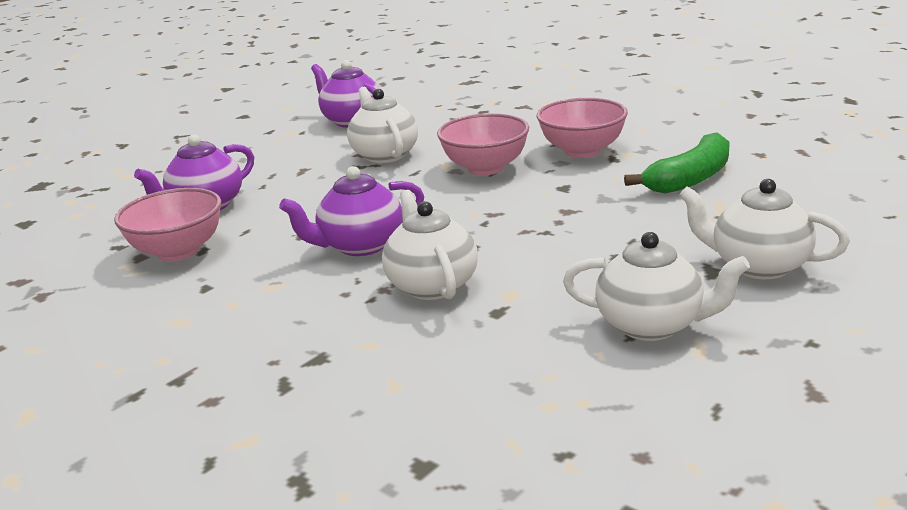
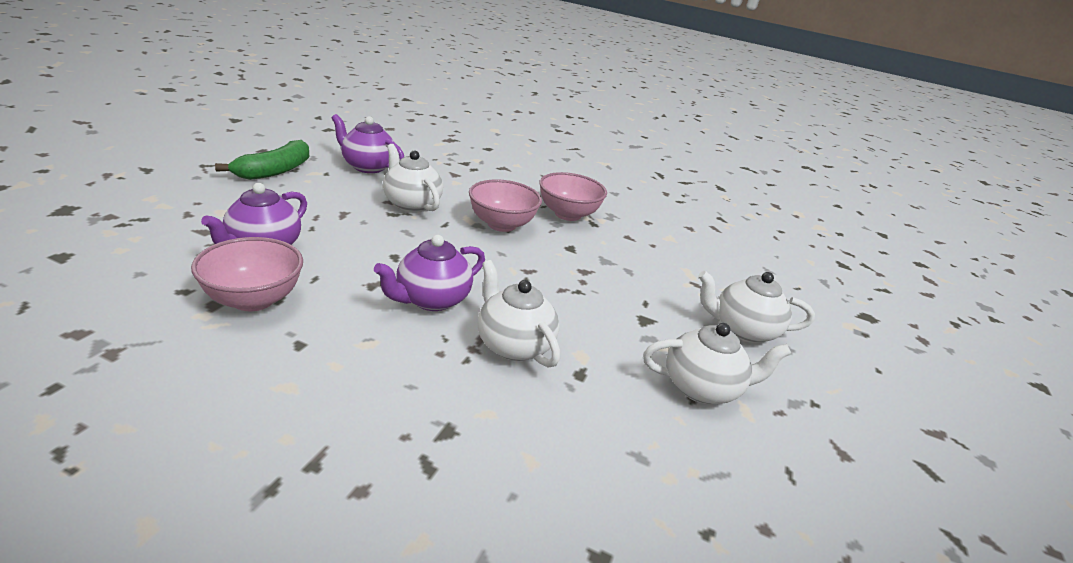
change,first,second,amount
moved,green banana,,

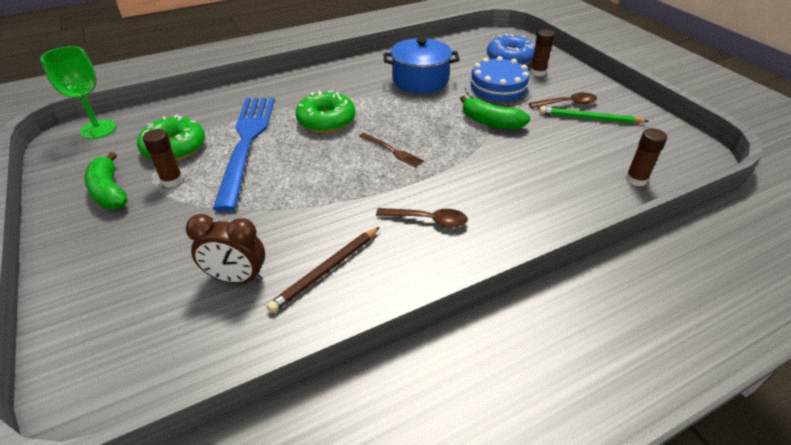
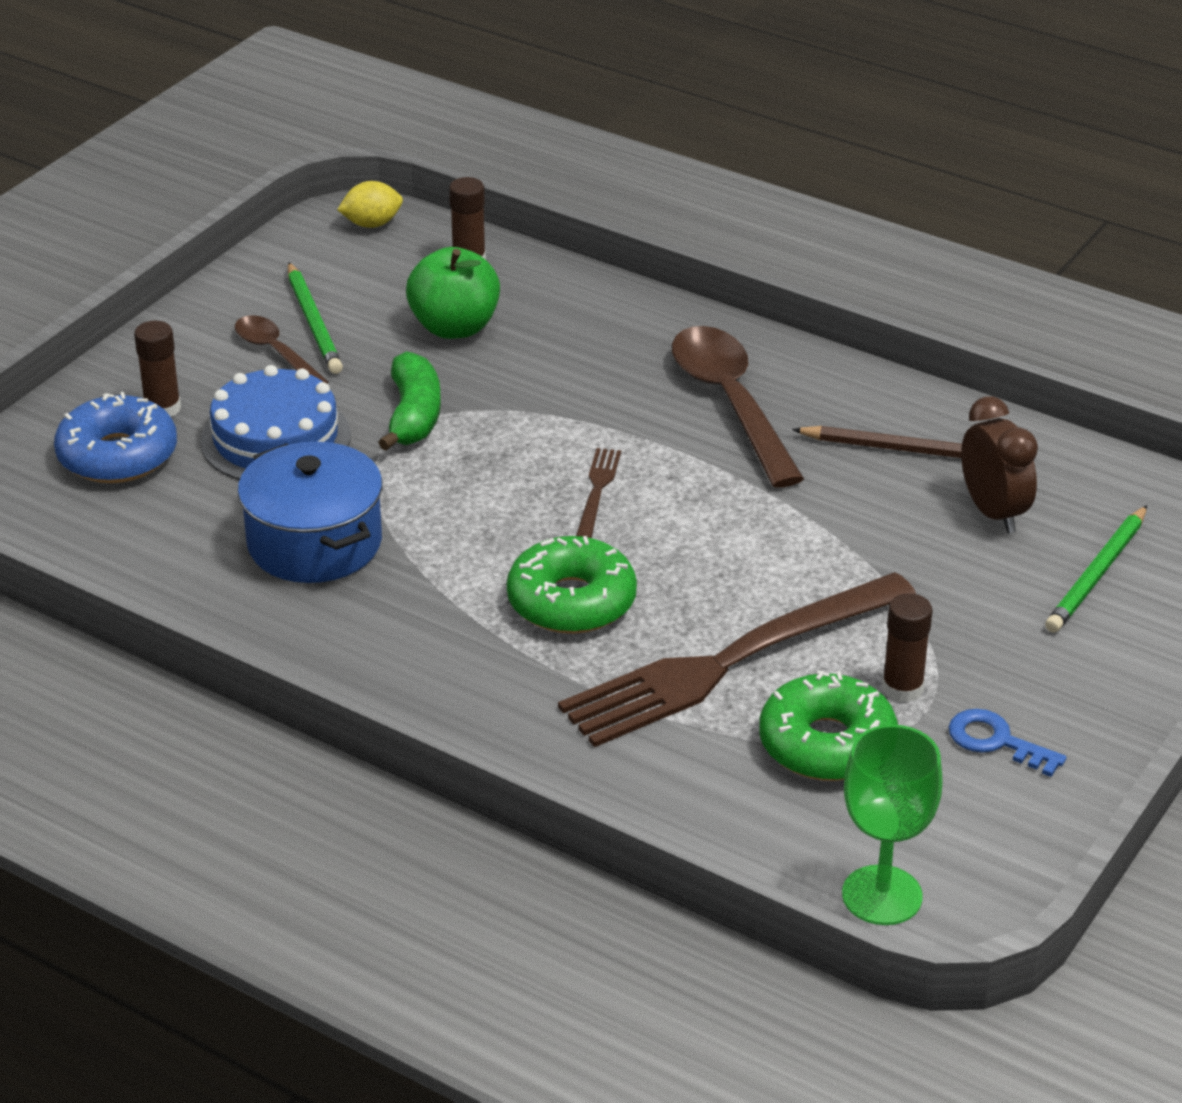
change,first,second,amount
added,,yellow lemon,
added,,green apple,
recoloured,blue fork,brown fork (2nd from left),
resized,brown spoon (1st from left in the first image),brown spoon (2nd from left),x1.80
replaced,green banana (1st from left),blue key,
added,,green pencil (2nd from left),

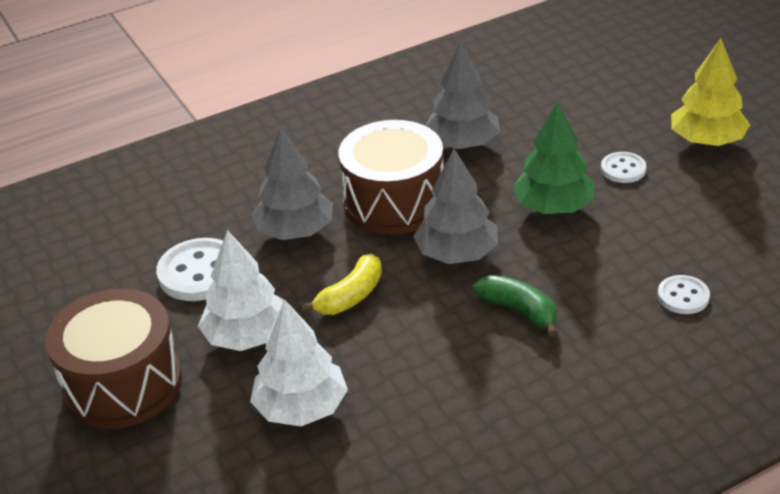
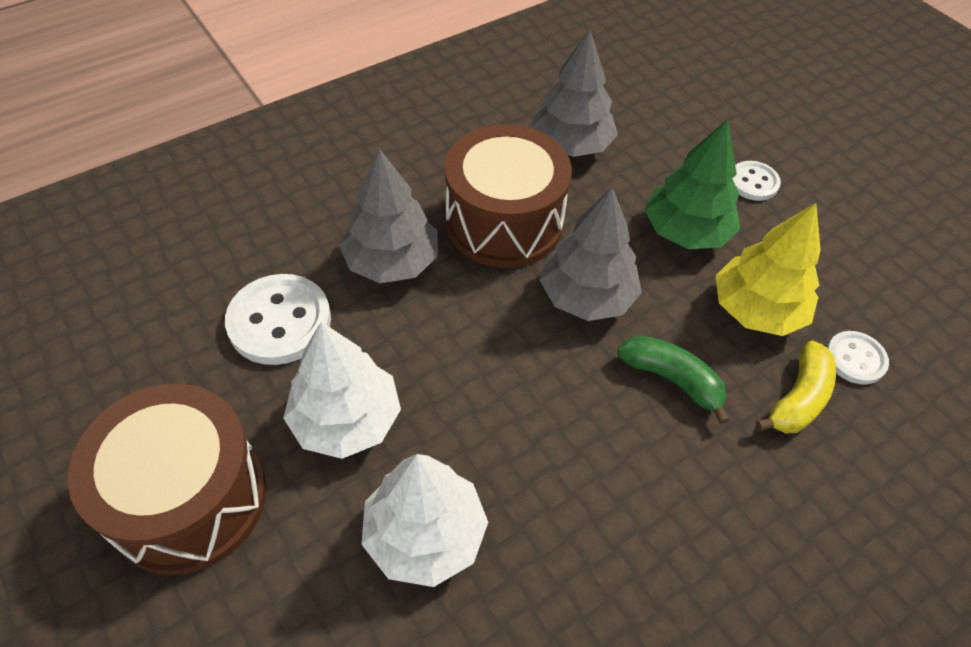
change,first,second,amount
moved,yellow tree,,
moved,yellow banana,,

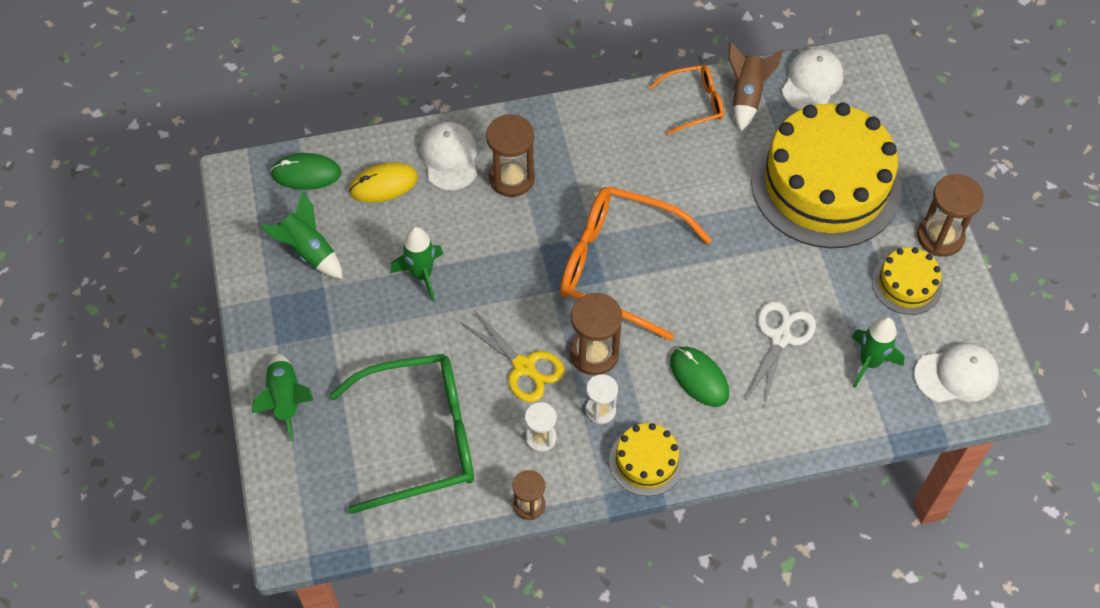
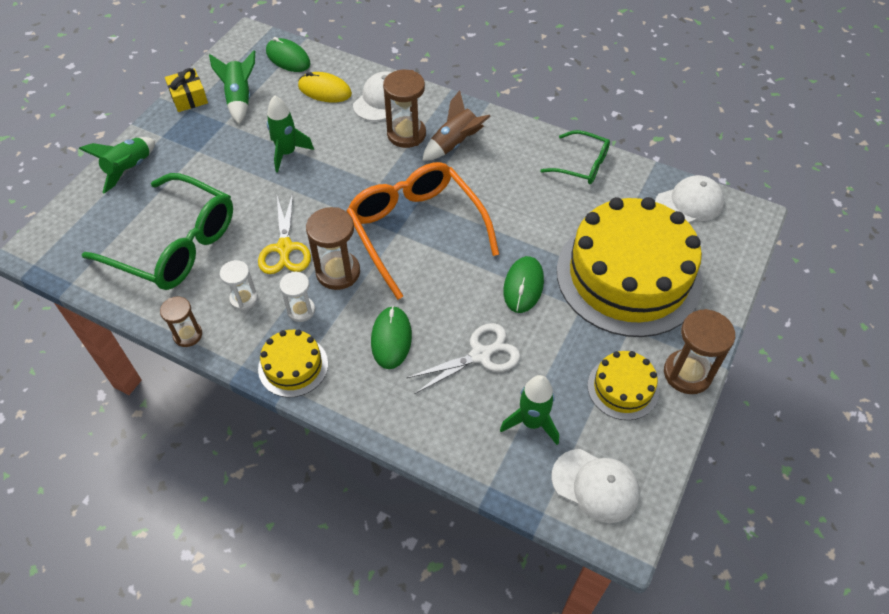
change,first,second,amount
added,,yellow gift,
moved,brown rocket,,
added,,green mouse (3rd from left),
recoloured,orange glasses (2nd from left),green glasses (2nd from left),

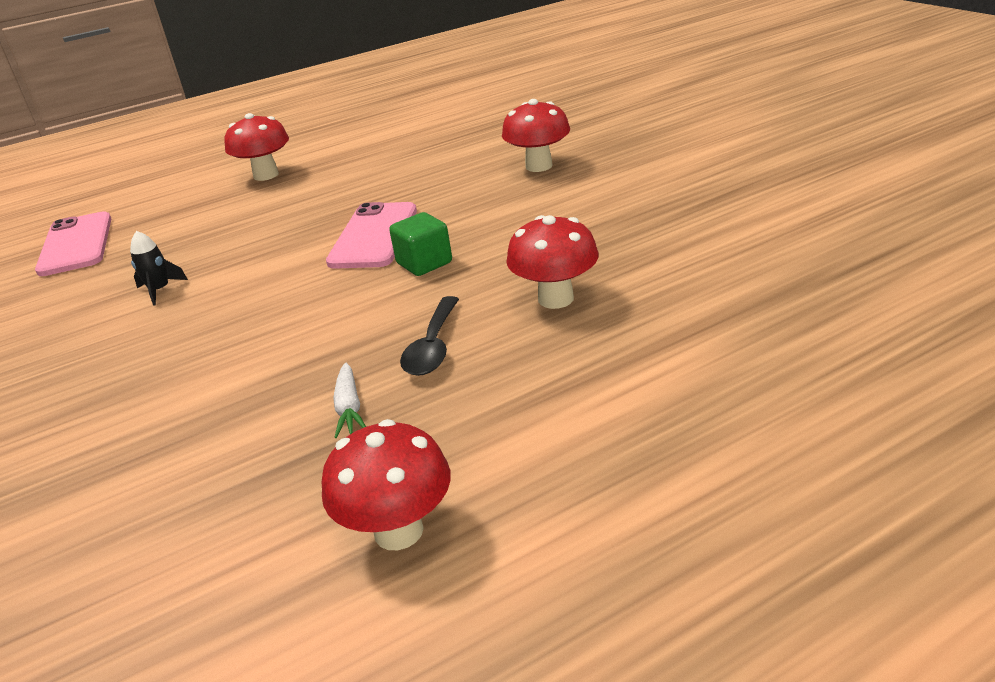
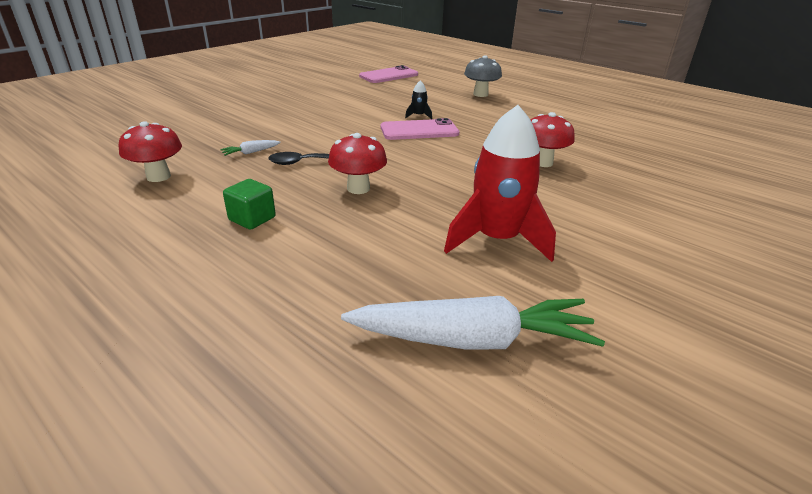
change,first,second,amount
moved,green cube,,
added,,white carrot (2nd from left),
moved,black rocket,,
added,,red rocket,
recoloured,red mushroom (1st from left),grey mushroom,

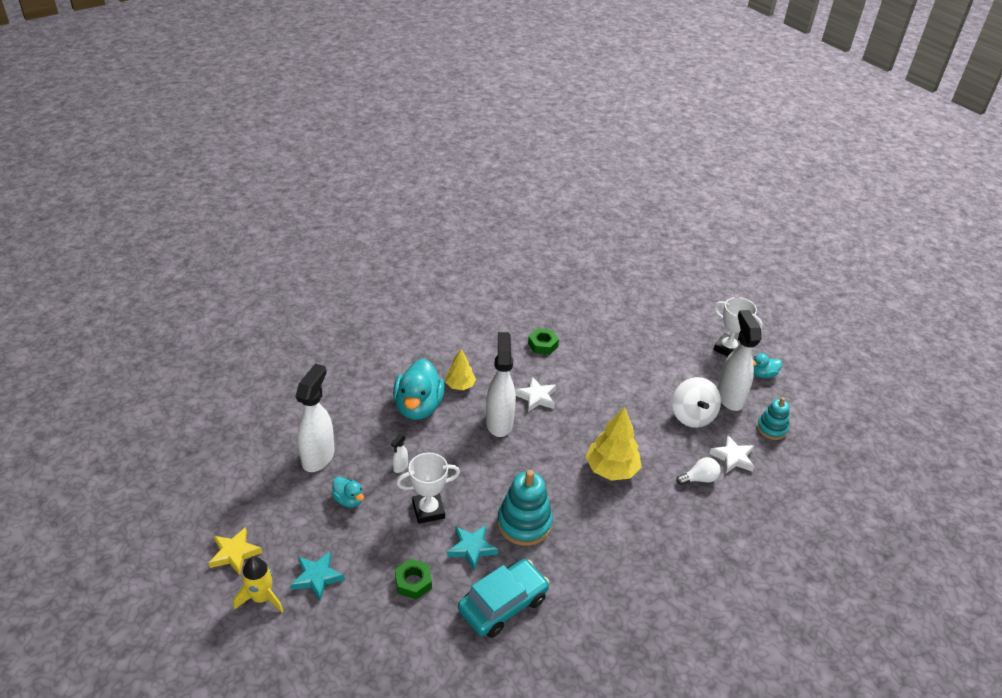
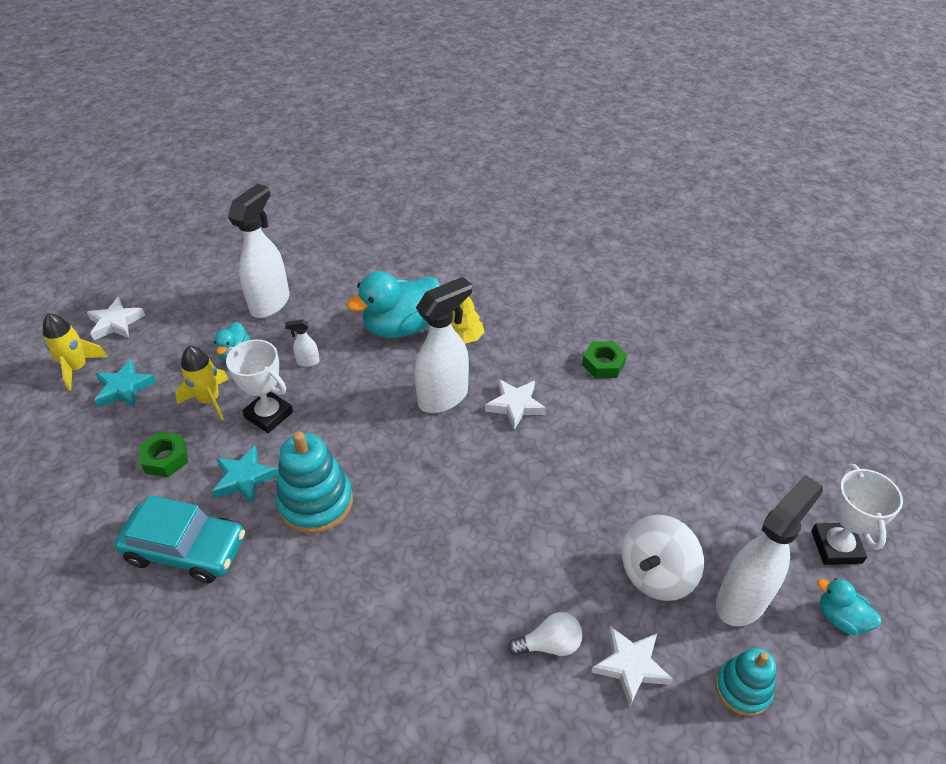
change,first,second,amount
recoloured,yellow star,white star (1st from left),
added,,yellow rocket (2nd from left),
turned,white spray bottle (1st from left),,45 degrees counterclockwise
turned,white light bulb,,45 degrees counterclockwise
removed,yellow tree (2nd from left),,

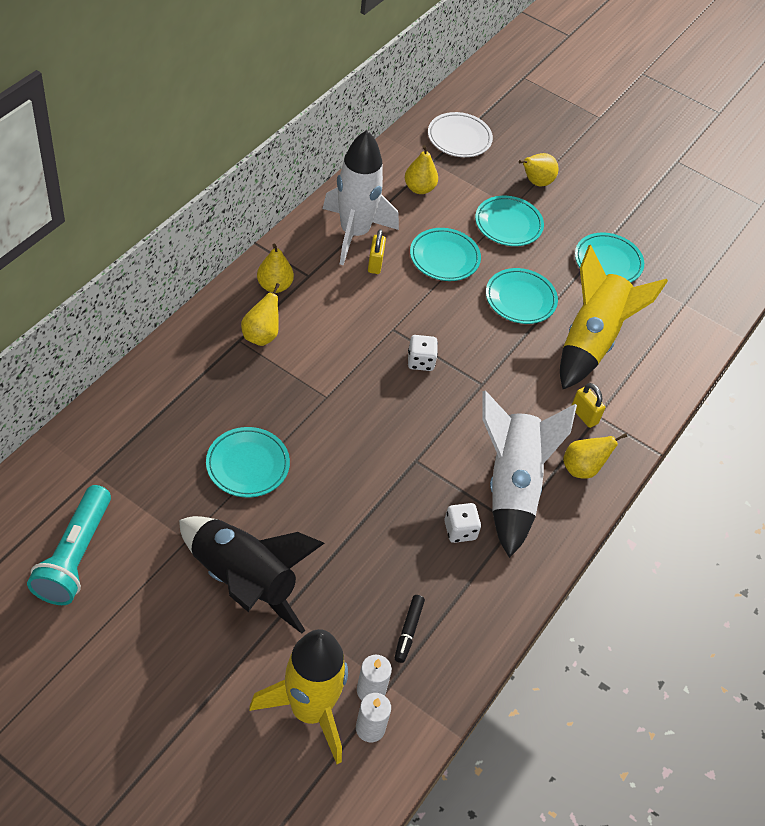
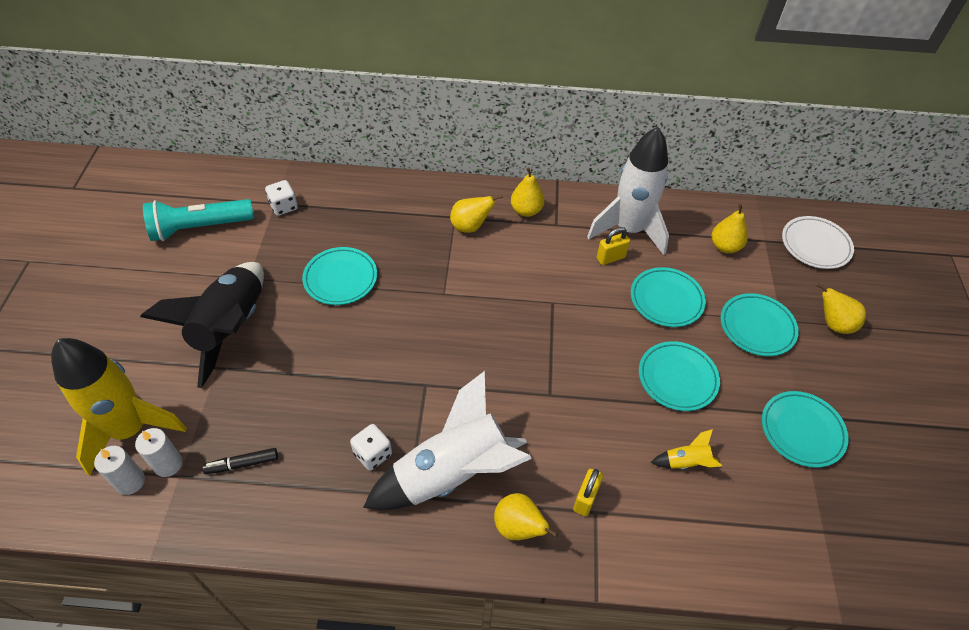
change,first,second,amount
moved,white dice (1st from left),,
resized,yellow rocket (2nd from left),,x0.40

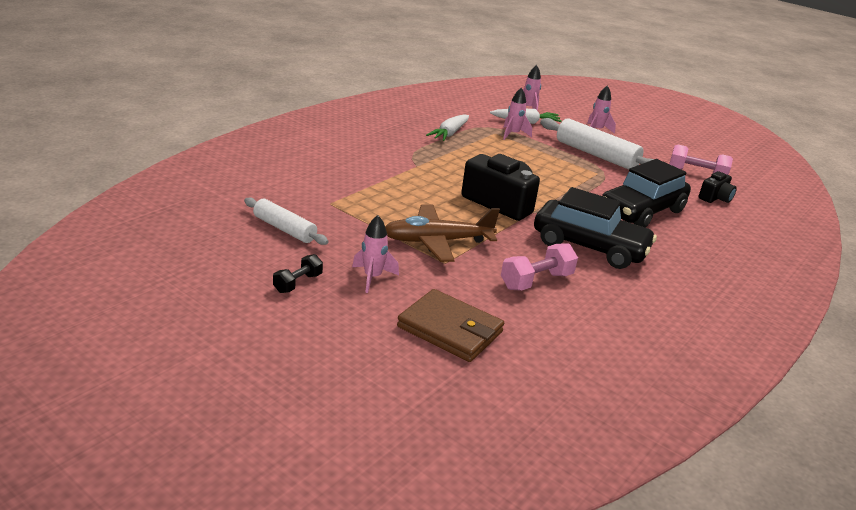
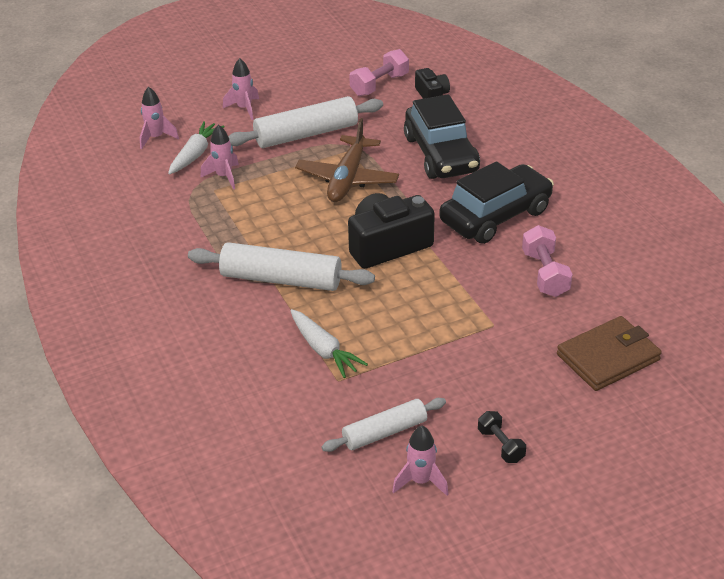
change,first,second,amount
added,,white rolling pin (1st from left),
moved,white carrot (1st from left in the first image),white carrot (2nd from left),
moved,brown plane,,
moved,pink rocket (1st from left in the first image),pink rocket (4th from left),

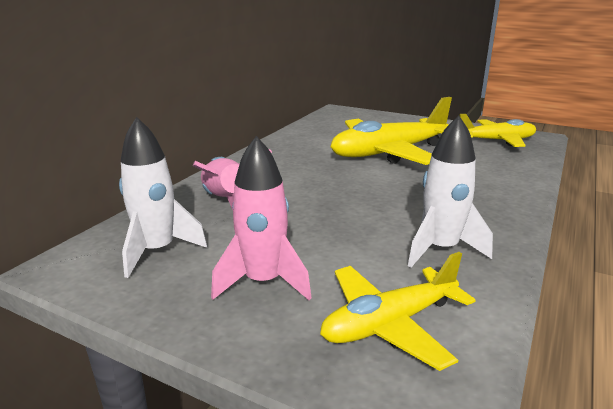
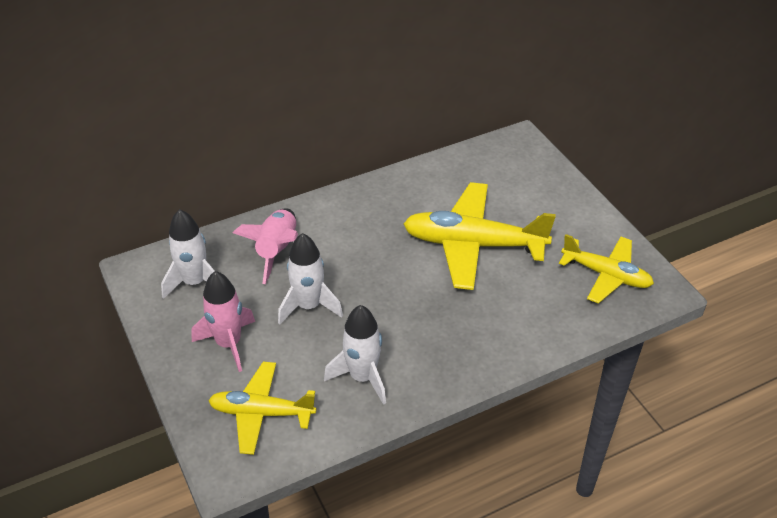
change,first,second,amount
added,,white rocket (2nd from left),

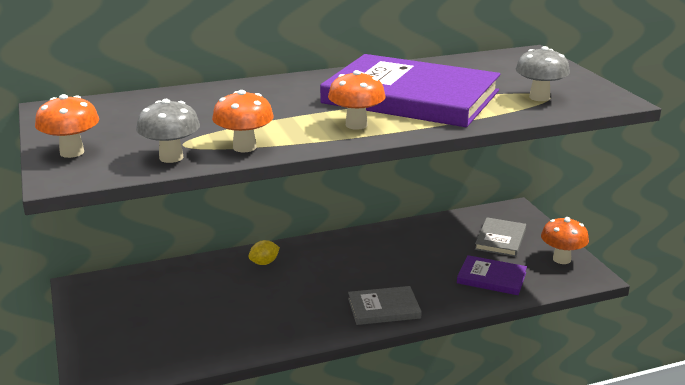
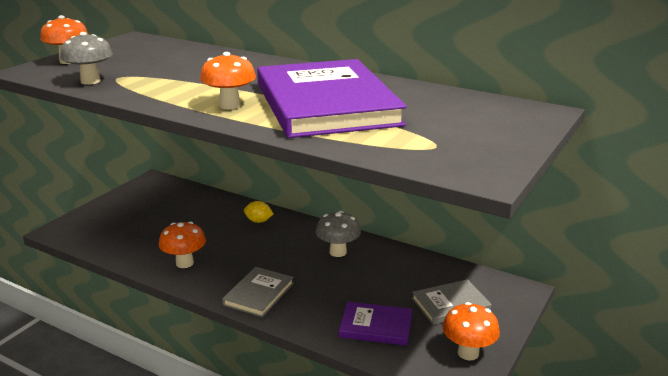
change,first,second,amount
moved,orange mushroom (2nd from left),,
turned,grey book (1st from left),,75 degrees clockwise
moved,grey mushroom (2nd from left),,
turned,purple book (2nd from left),,60 degrees counterclockwise

